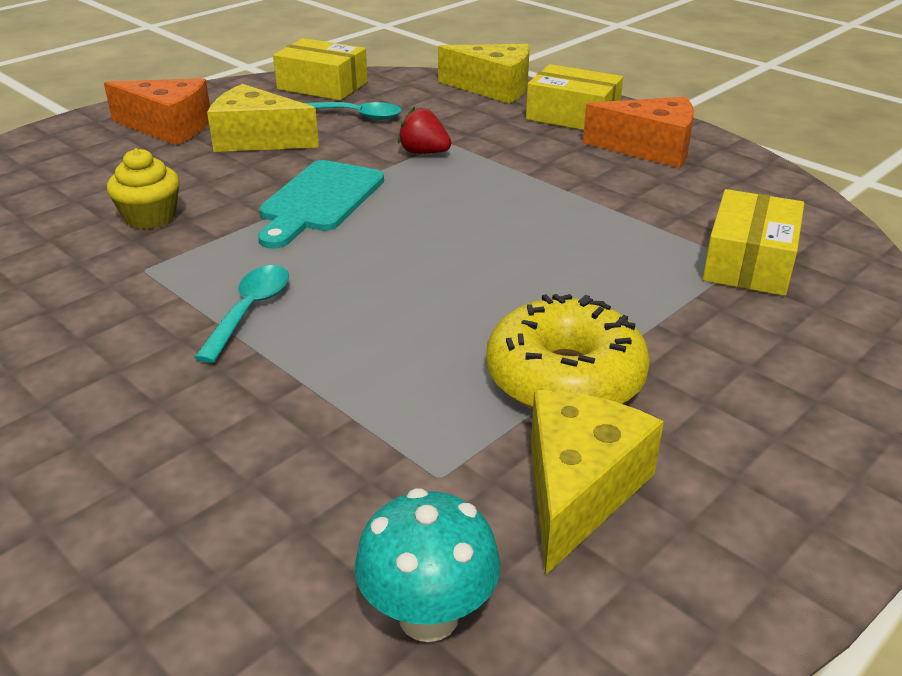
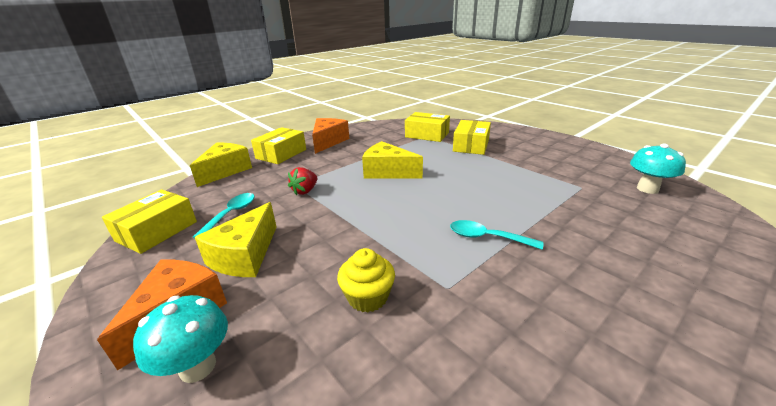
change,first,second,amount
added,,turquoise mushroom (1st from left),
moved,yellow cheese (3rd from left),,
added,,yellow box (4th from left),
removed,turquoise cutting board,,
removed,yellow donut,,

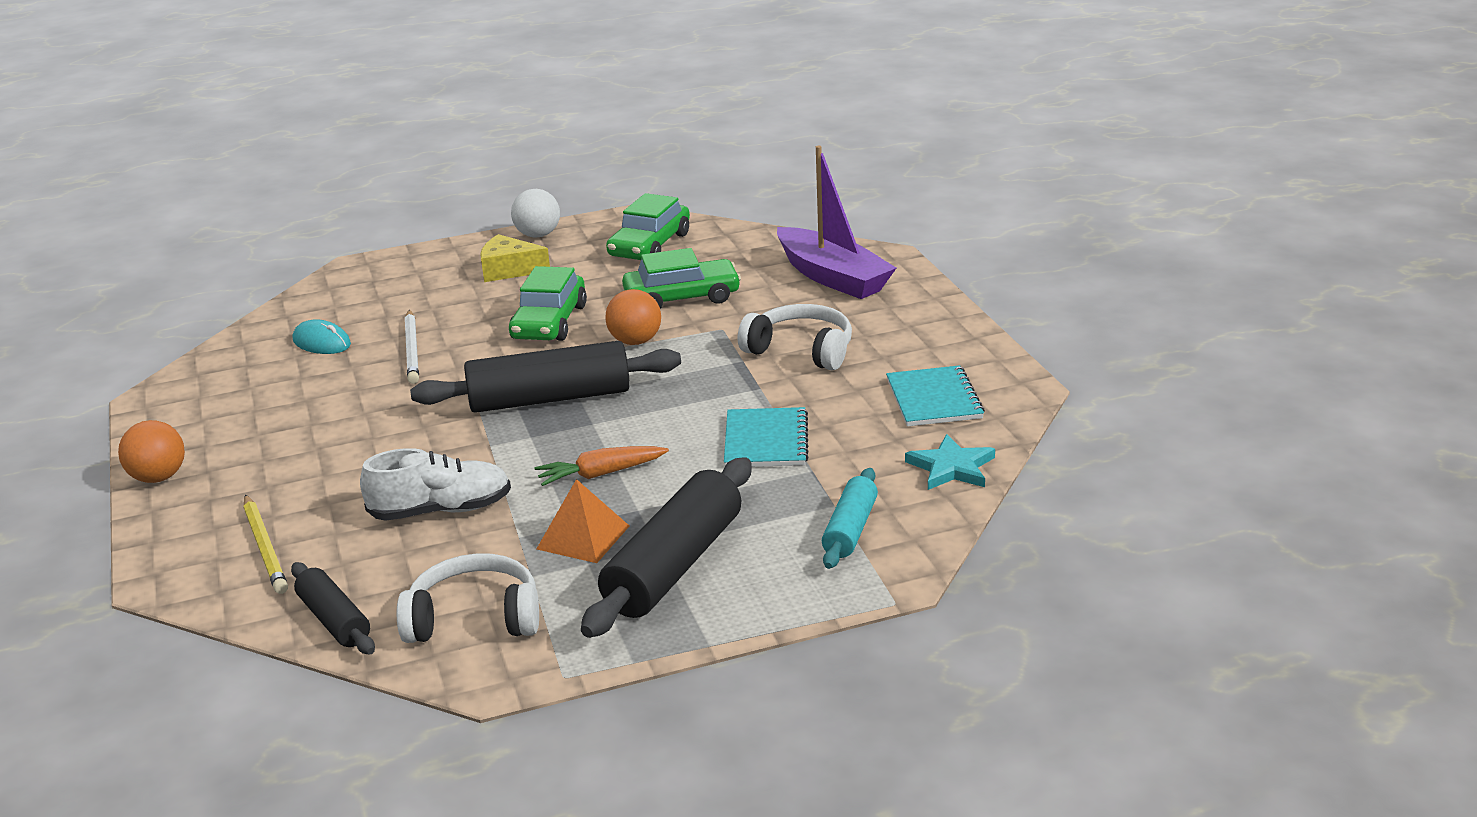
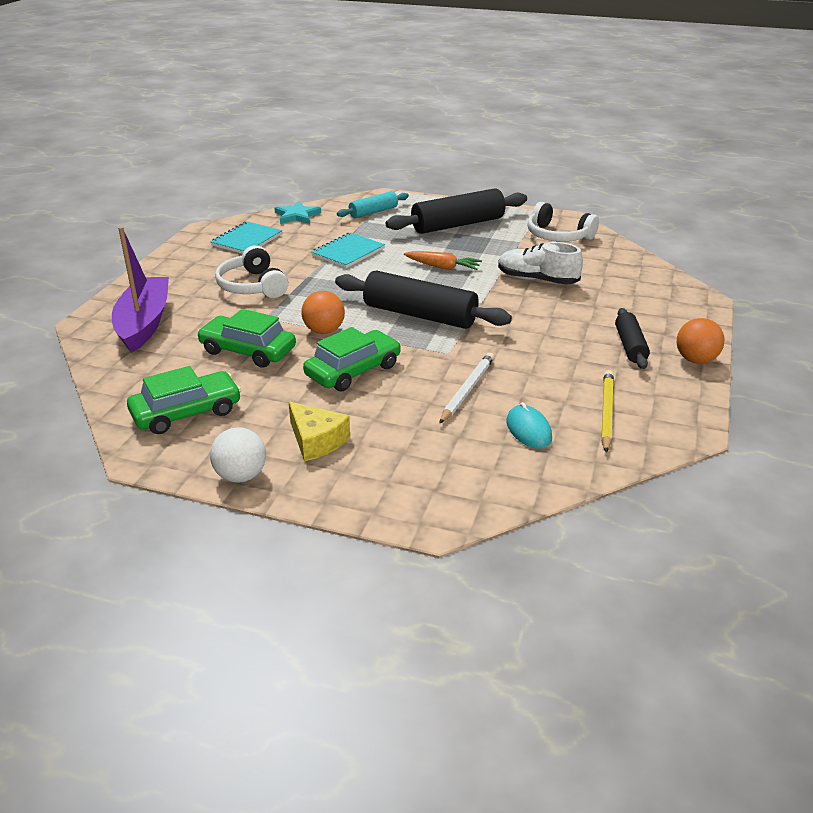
change,first,second,amount
moved,yellow pencil,,
moved,black rolling pin (1st from left in the first image),black rolling pin (3rd from left),
removed,orange pyramid,,

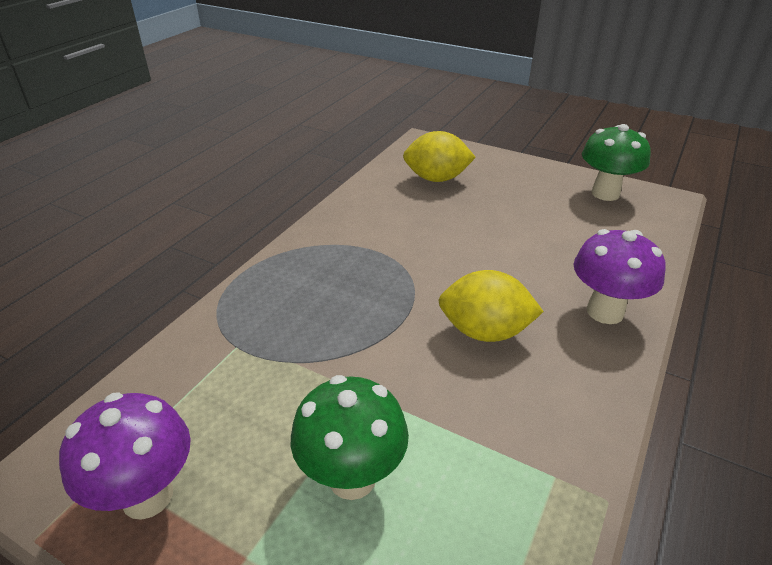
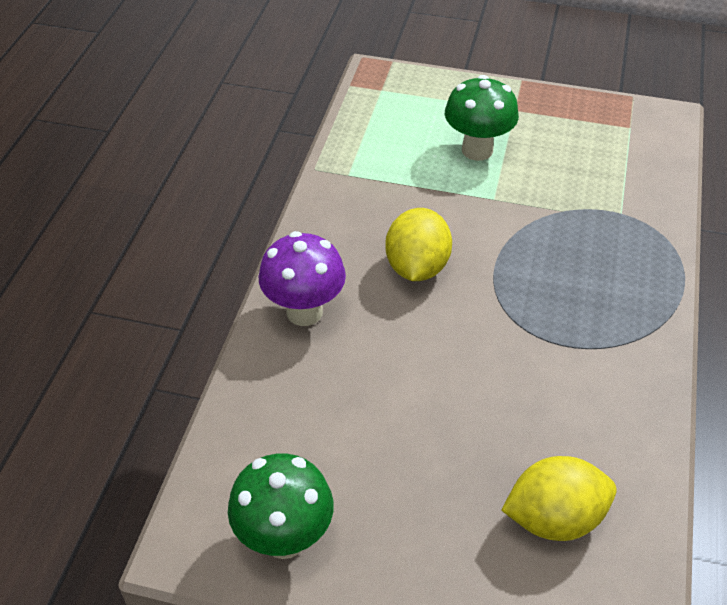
change,first,second,amount
turned,yellow lemon (2nd from left in the first image),yellow lemon (1st from left),75 degrees counterclockwise
removed,purple mushroom (1st from left),,

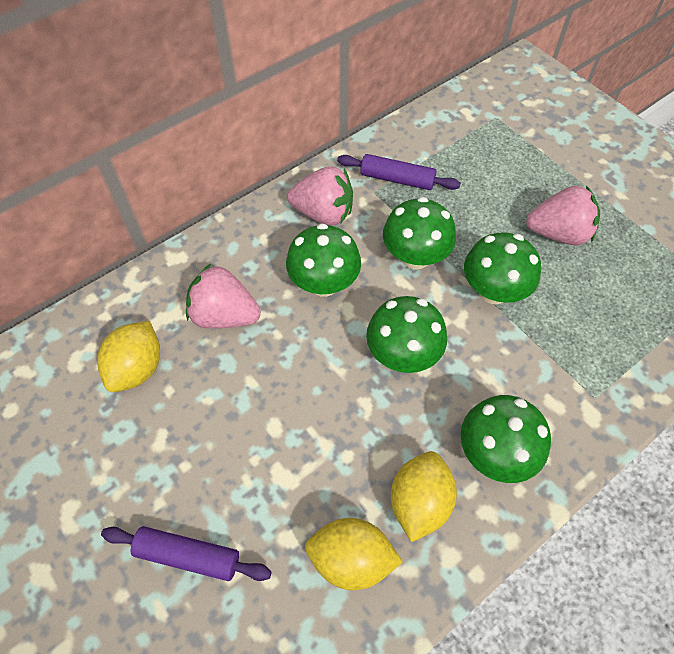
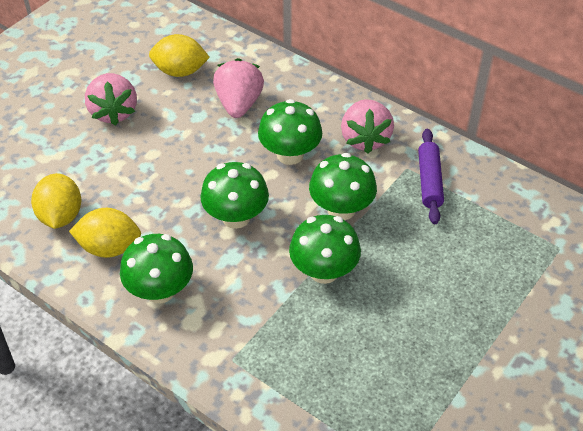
change,first,second,amount
moved,pink strawberry (3rd from left in the first image),pink strawberry (1st from left),
removed,purple rolling pin (1st from left),,

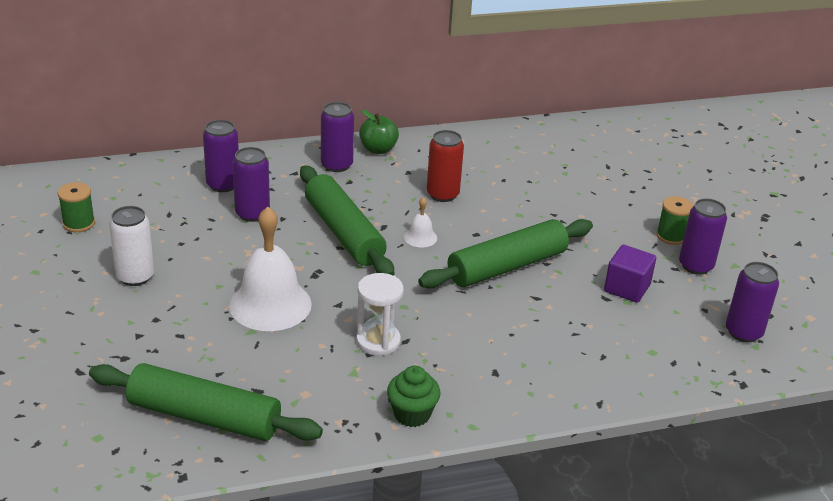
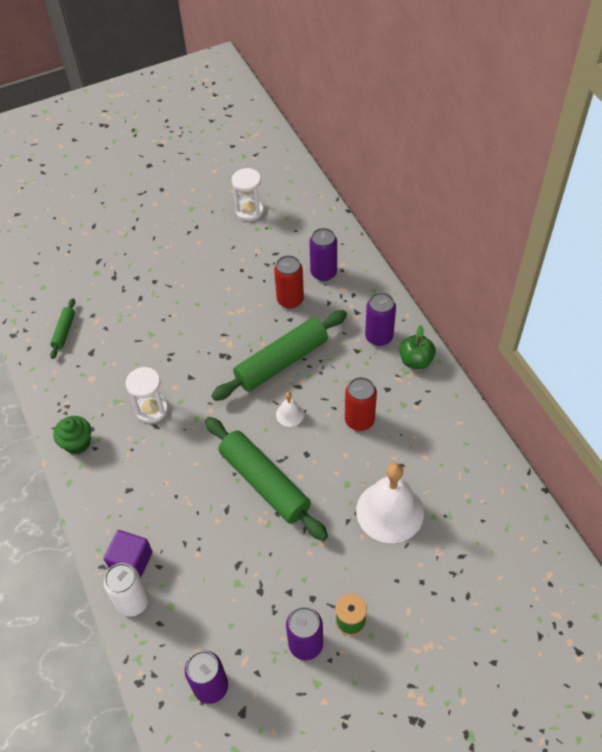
change,first,second,amount
resized,green rolling pin (1st from left),,x0.47
moved,purple cube,,
moved,white can,,
replaced,green spool (1st from left),white hourglass (2nd from left),
recoloured,purple can (2nd from left),red can (1st from left),
moved,white bell (1st from left in the first image),white bell (2nd from left),

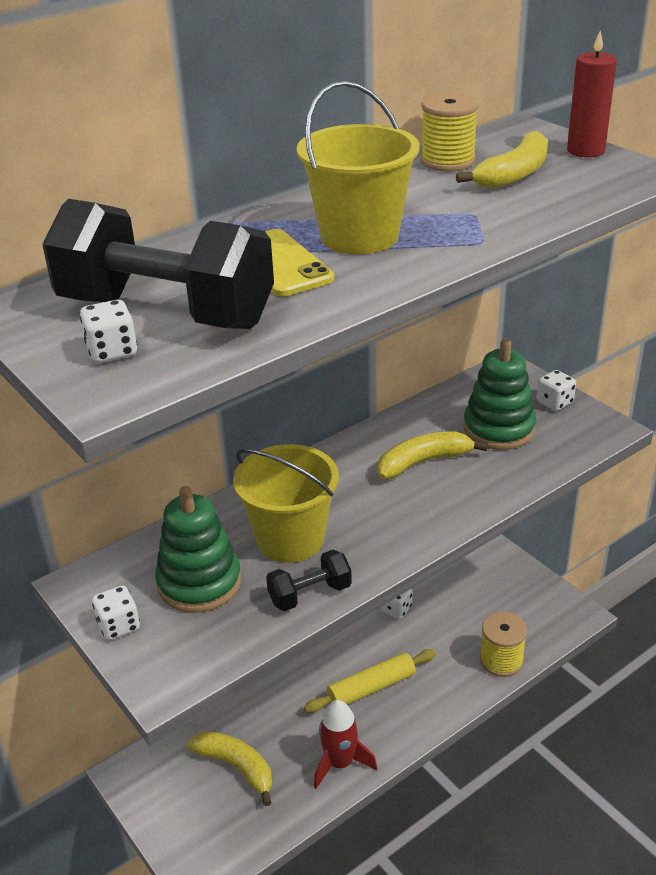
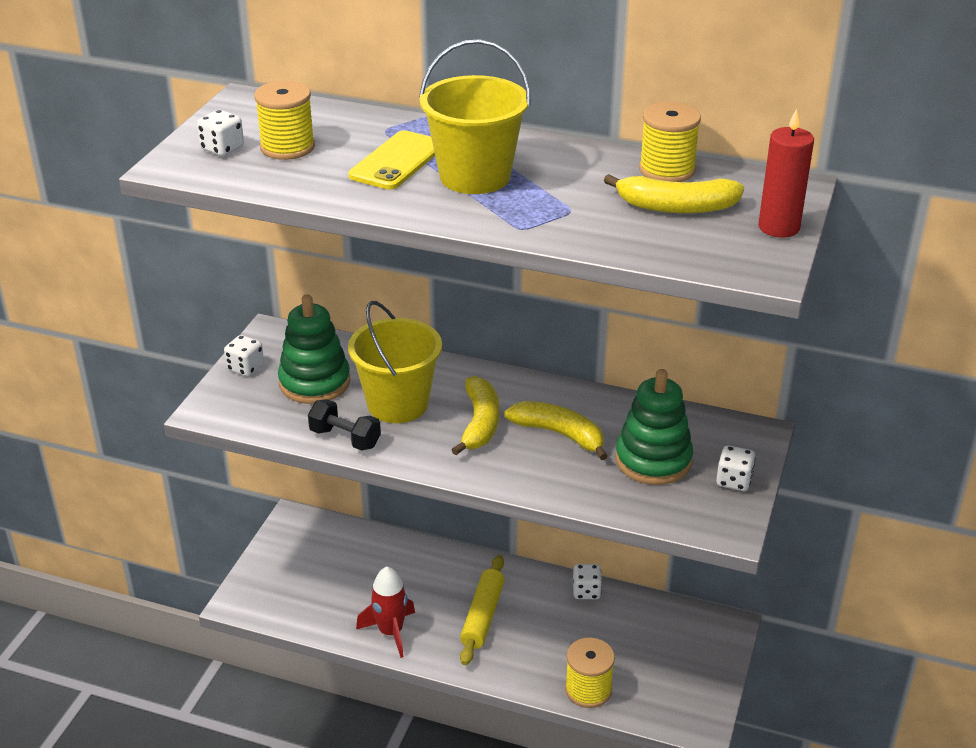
change,first,second,amount
replaced,black dumbbell (1st from left),yellow spool (1st from left),
moved,yellow banana (1st from left),,
turned,yellow rolling pin,,75 degrees clockwise

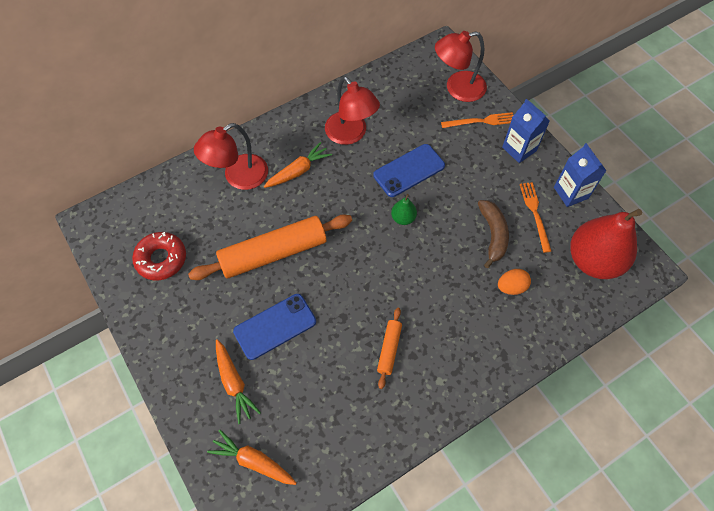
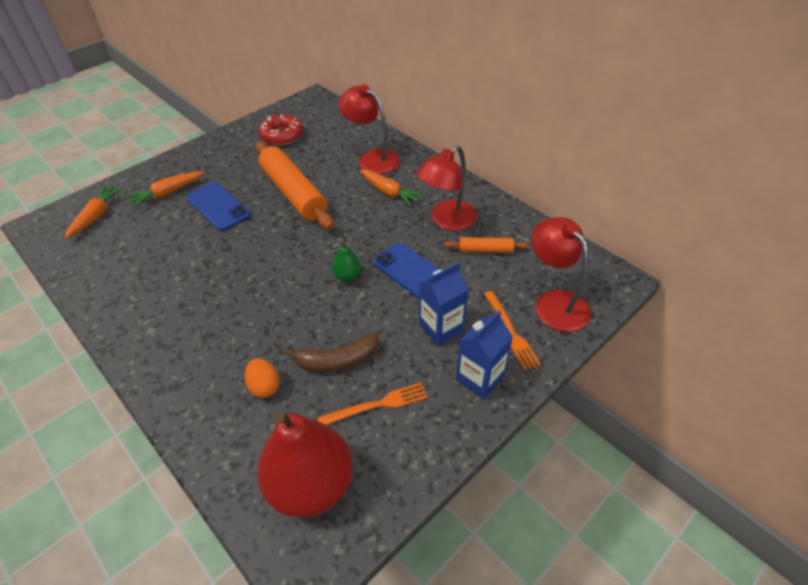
change,first,second,amount
moved,blue carton (2nd from left in the first image),blue carton (1st from left),
moved,orange rolling pin (2nd from left),,

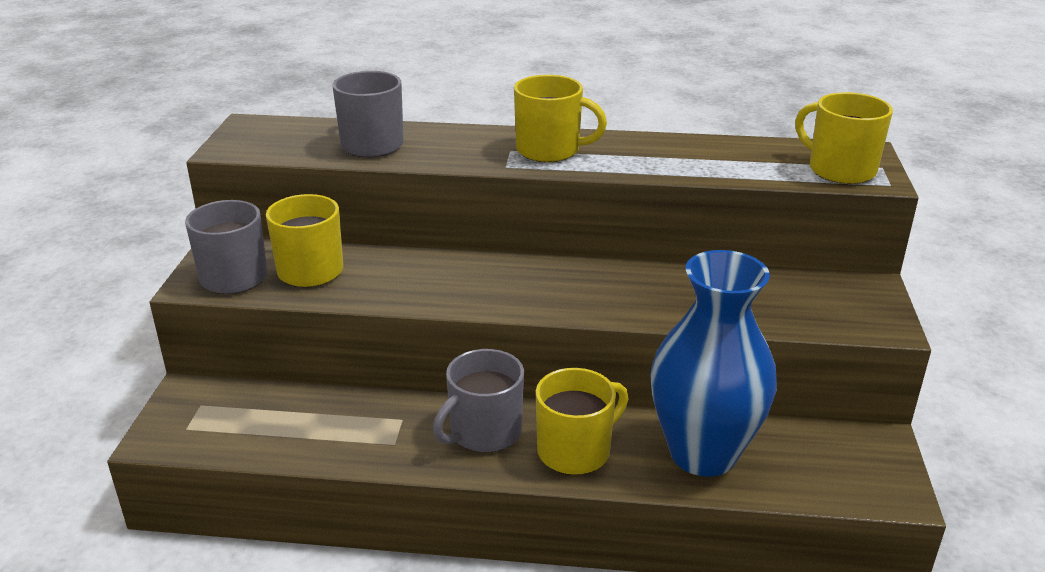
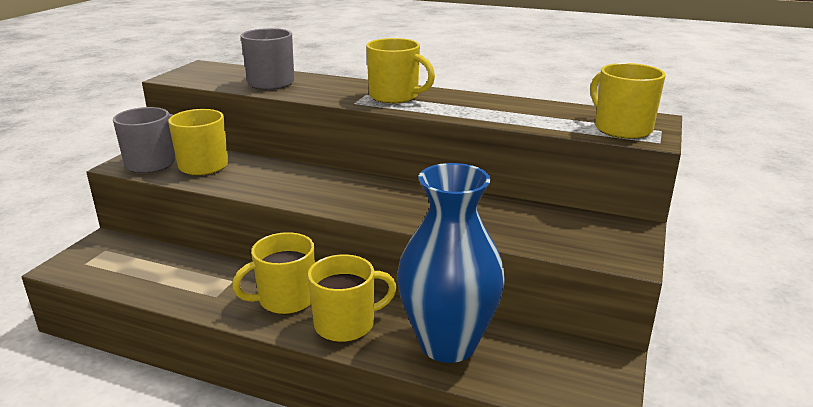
change,first,second,amount
recoloured,grey mug (3rd from left),yellow mug (2nd from left),

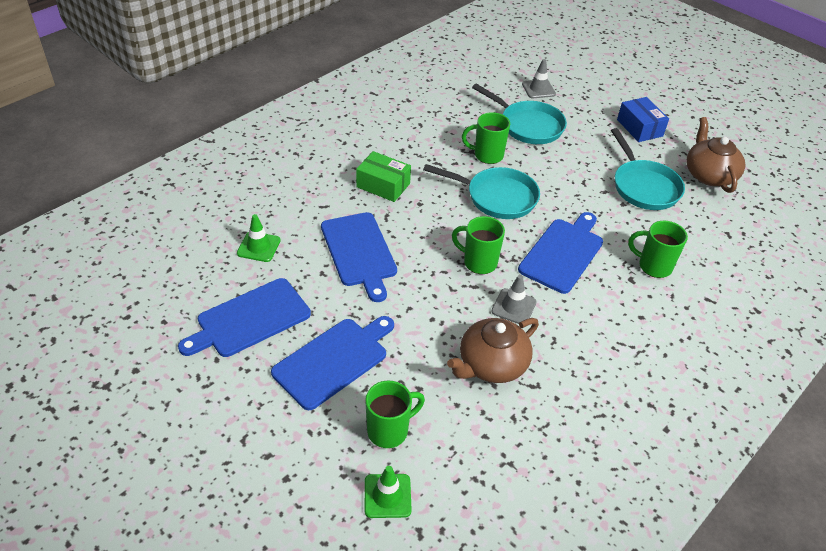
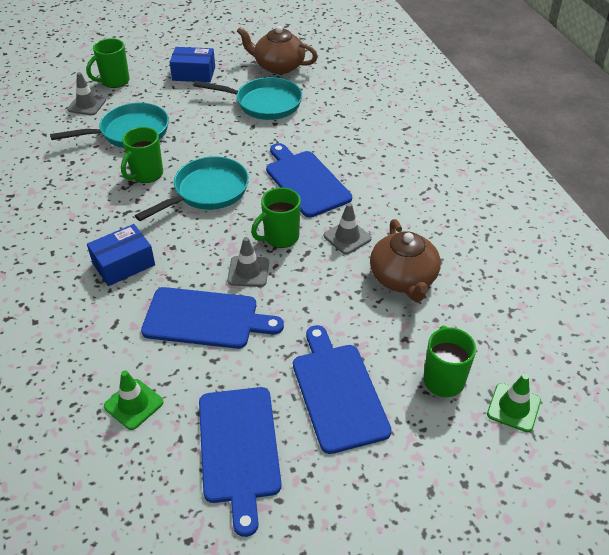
change,first,second,amount
moved,green mug (4th from left in the first image),green mug (1st from left),
recoloured,green box,blue box (1st from left),
added,,grey traffic cone (2nd from left),

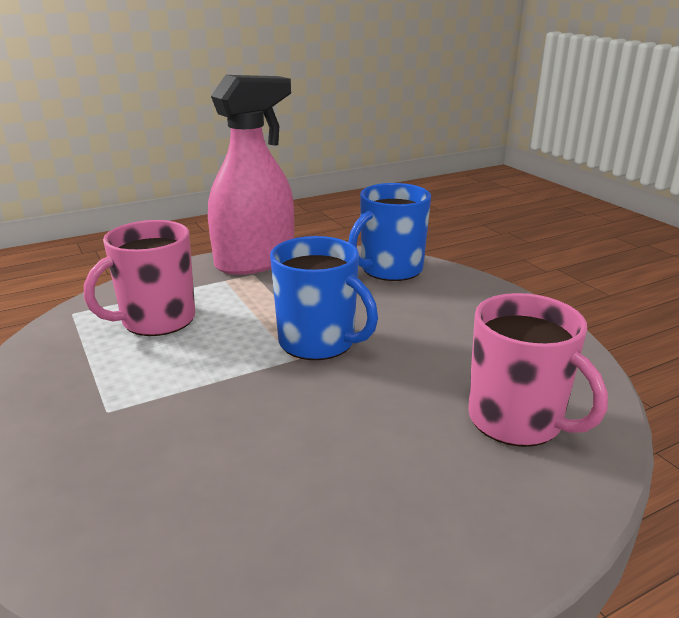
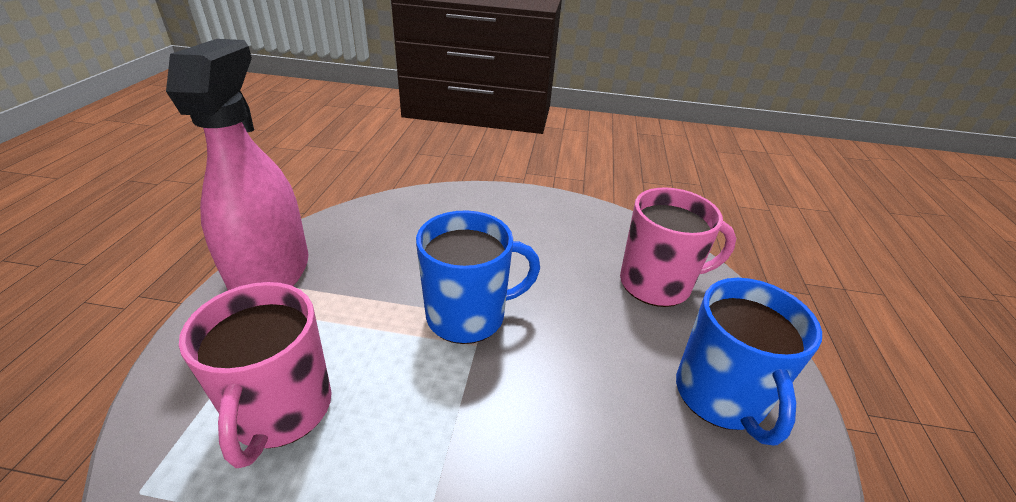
change,first,second,amount
moved,blue mug (2nd from left),,

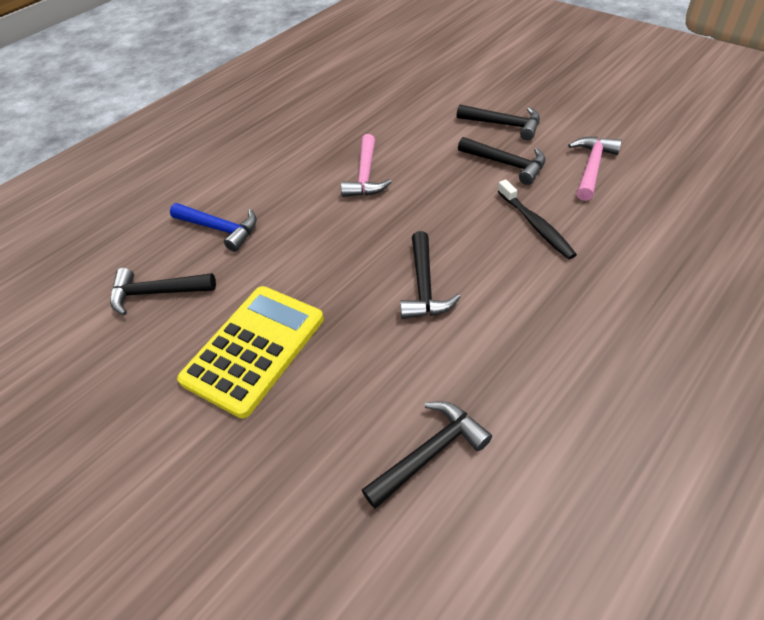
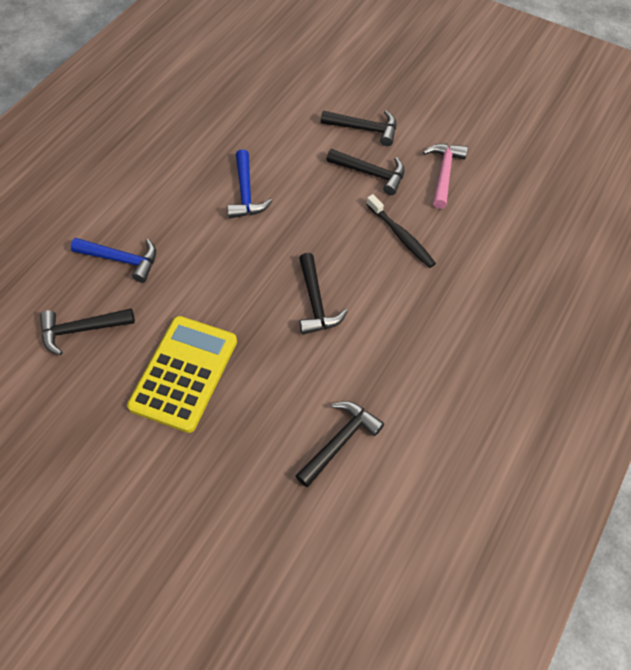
change,first,second,amount
recoloured,pink hammer (1st from left),blue hammer (2nd from left),

